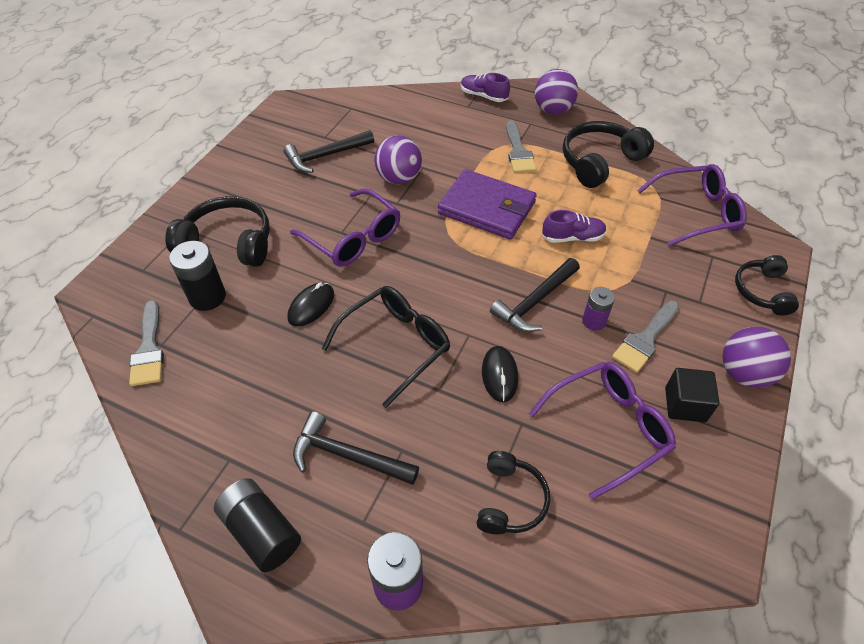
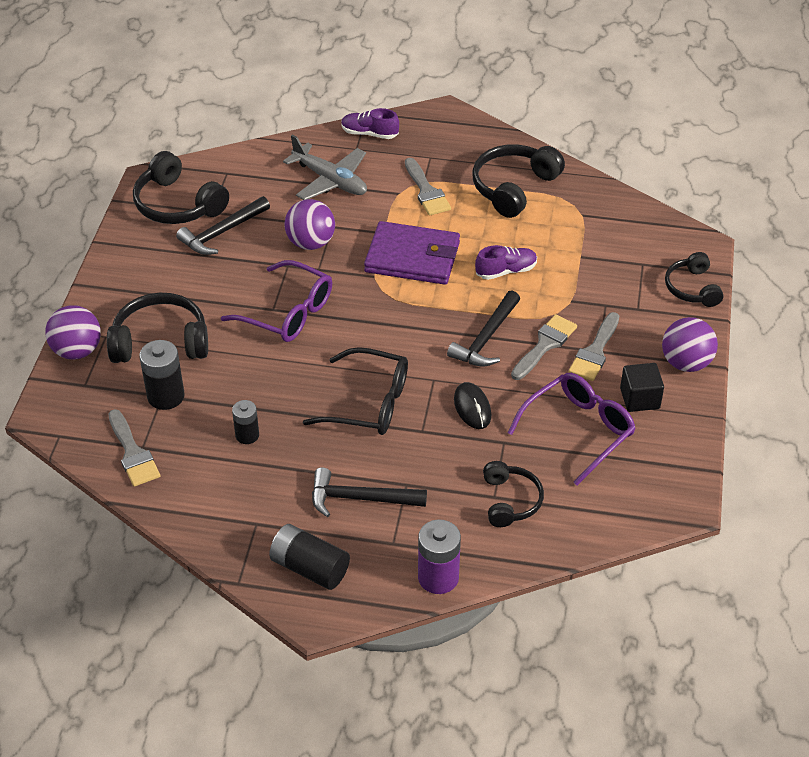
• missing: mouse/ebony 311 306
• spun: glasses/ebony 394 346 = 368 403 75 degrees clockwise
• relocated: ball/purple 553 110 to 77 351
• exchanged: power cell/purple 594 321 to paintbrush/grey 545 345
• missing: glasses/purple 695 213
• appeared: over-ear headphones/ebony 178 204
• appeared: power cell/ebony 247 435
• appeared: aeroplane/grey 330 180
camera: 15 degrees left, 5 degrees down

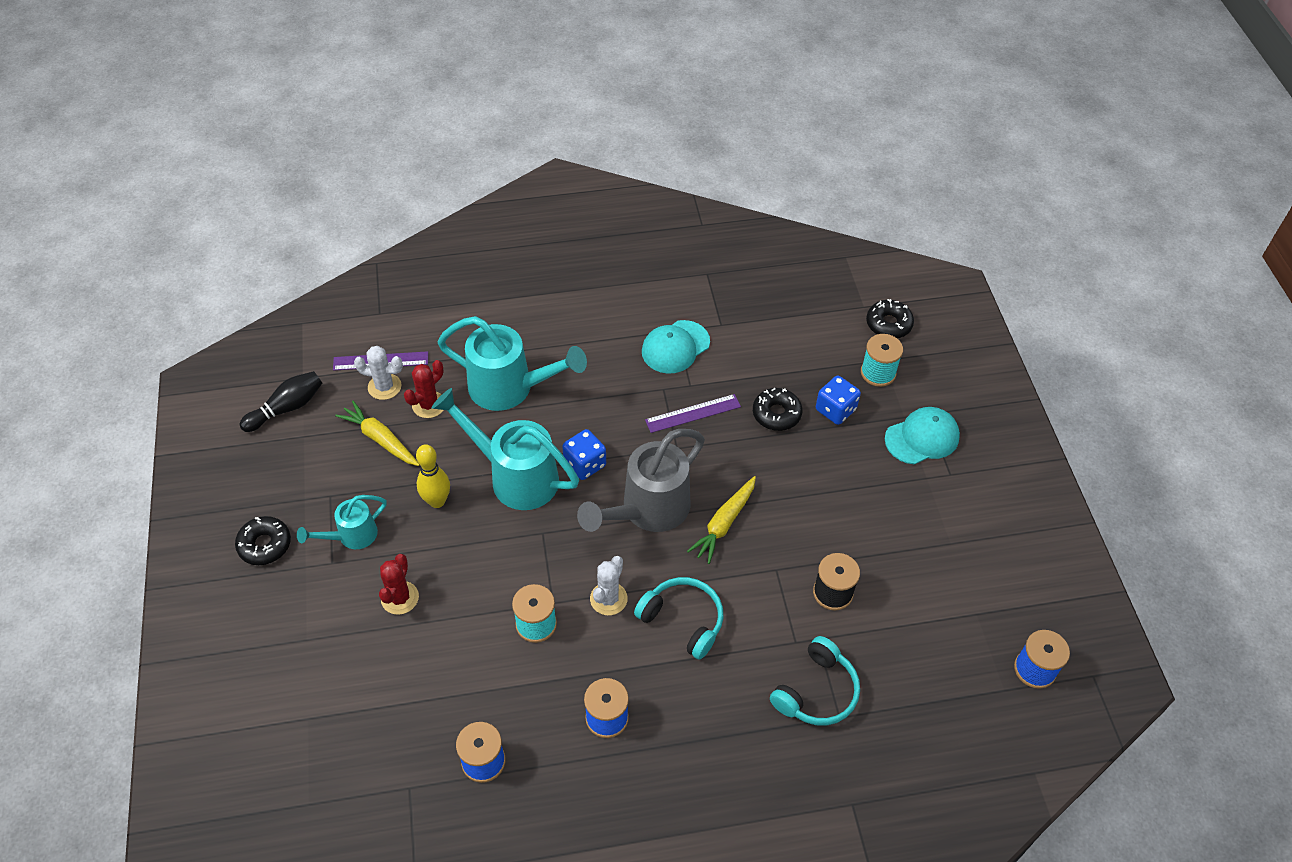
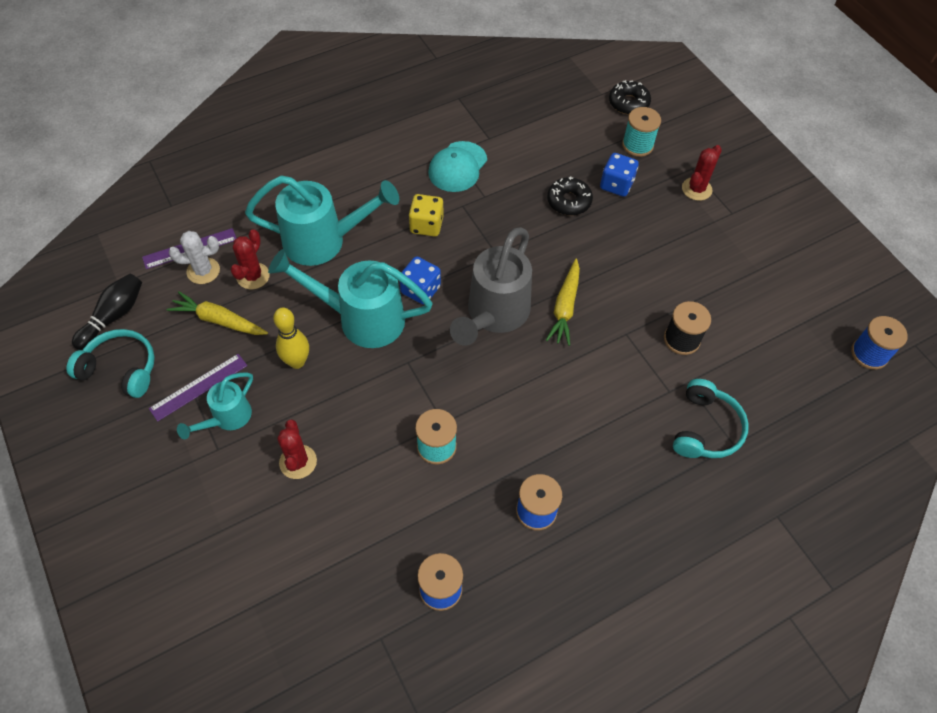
• missing: glazed donut/ebony 265 545
• missing: cactus/snow-white 608 599
• relocated: over-ear headphones/teal 683 620 to 121 368
• relocated: measuring stick/purple 693 413 to 199 387
• exchanged: peaked cap/teal 922 438 to cactus/crimson 696 189
• appeared: game die/bright yellow 426 225
camera: 20 degrees left, 5 degrees up

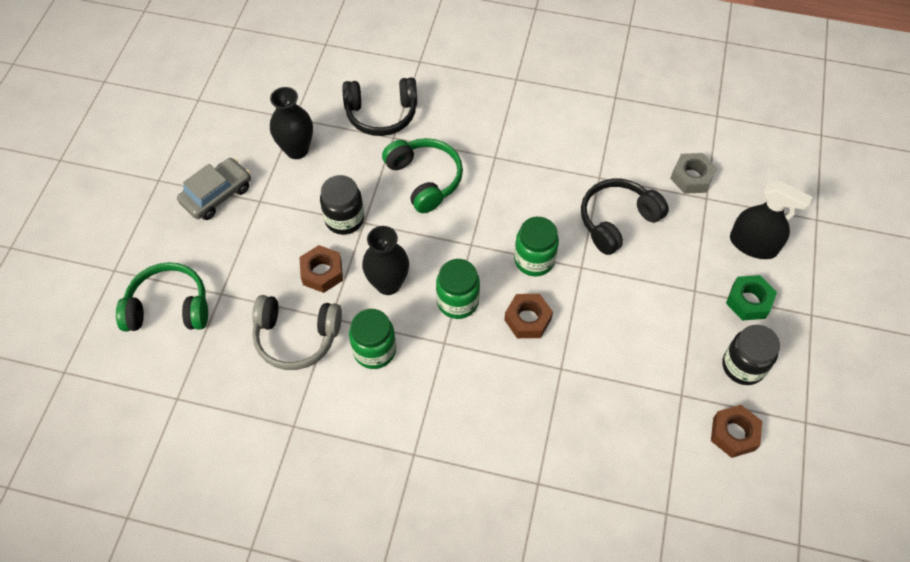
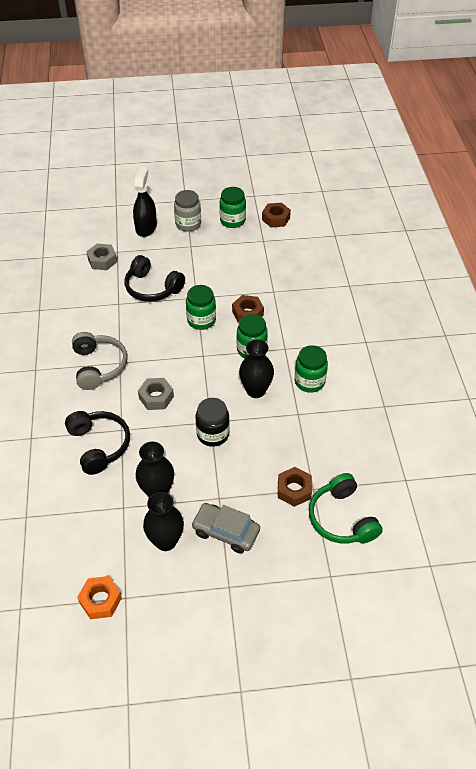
• relocated: over-ear headphones/grey 296 337 to 98 366
• relocated: hexagon nut/russet 322 272 to 294 490
• exchanged: over-ear headphones/emerald 424 179 to hexagon nut/grey 156 397
• colour: preserve jar/ebony 743 366 to preserve jar/emerald 232 221
• exchanged: hexagon nut/emerald 748 301 to preserve jar/grey 188 224
• appeared: hexagon nut/orange 100 600
• appeared: tall vase/ebony 166 541
camera: 110 degrees left, 10 degrees down

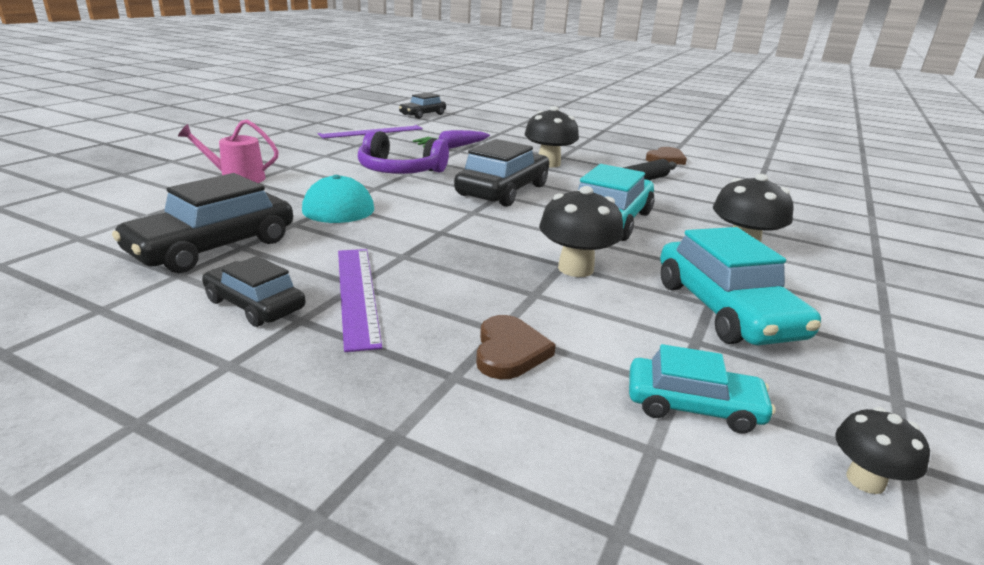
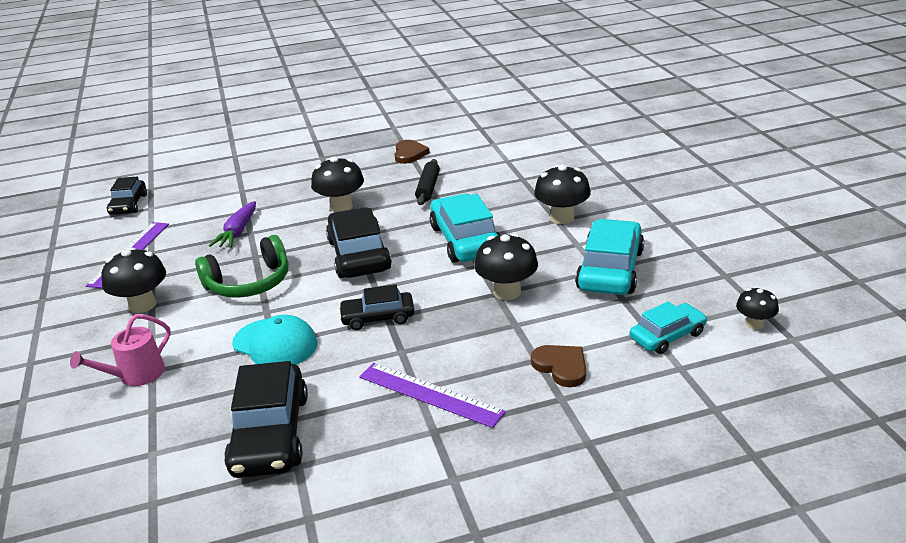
• relocated: car/ebony 255 304 to 378 317
• colour: over-ear headphones/purple 399 171 to over-ear headphones/emerald 249 283
• spun: car/teal 725 310 = 610 270 105 degrees counterclockwise
• appeared: toadstool/ebony 142 305
camera: 40 degrees left, 5 degrees up

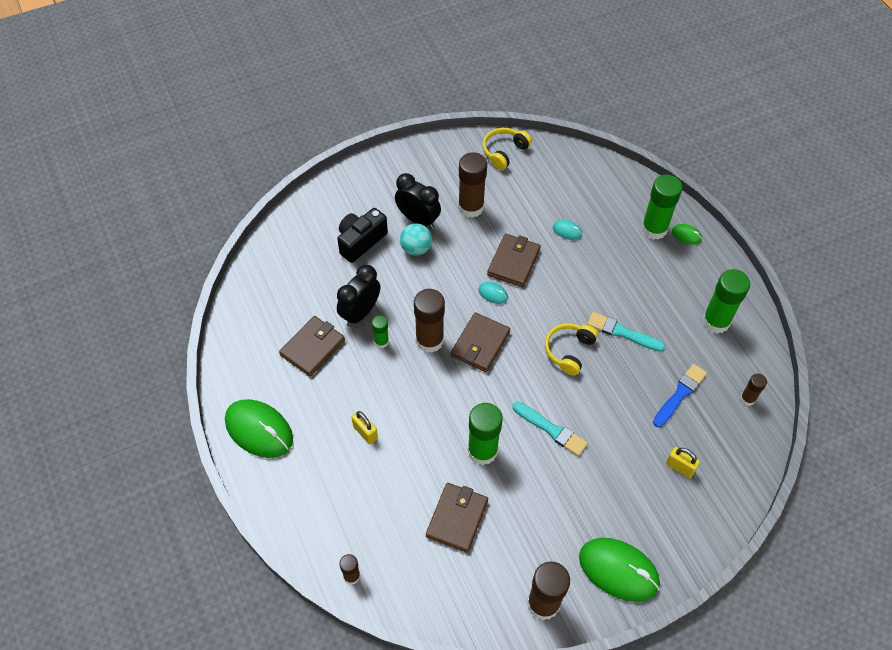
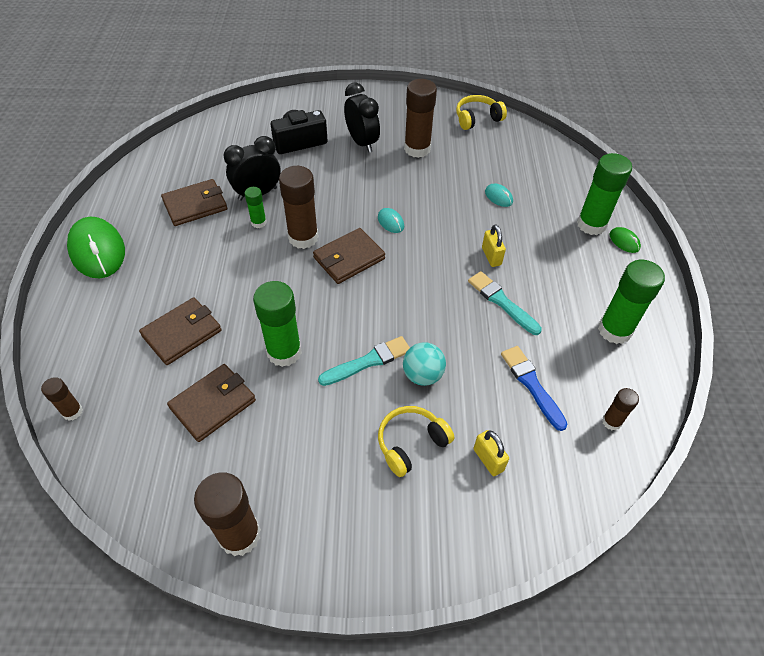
• relocated: padlock/bright yellow 365 432 to 491 256
• relocated: ball/teal 416 249 to 422 375
• relocated: card wallet/russet 513 262 to 182 333
• spun: paintbrush/teal 551 429 = 368 361 90 degrees counterclockwise
• relocated: over-ear headphones/bright yellow 569 351 to 411 443
• missing: mouse/emerald 618 570
• spun: paintbrush/royal blue 680 394 = 532 385 90 degrees counterclockwise
camera: 25 degrees right, 5 degrees down

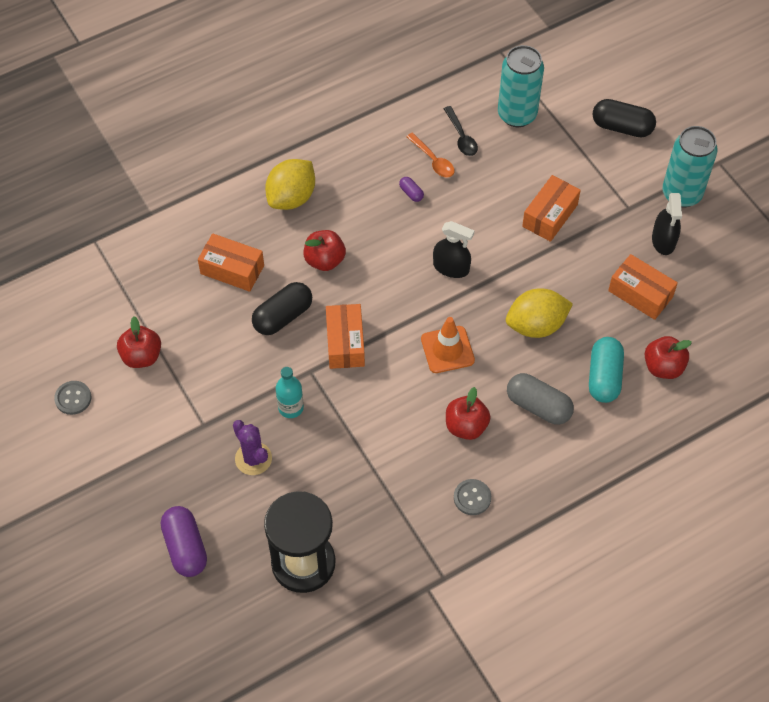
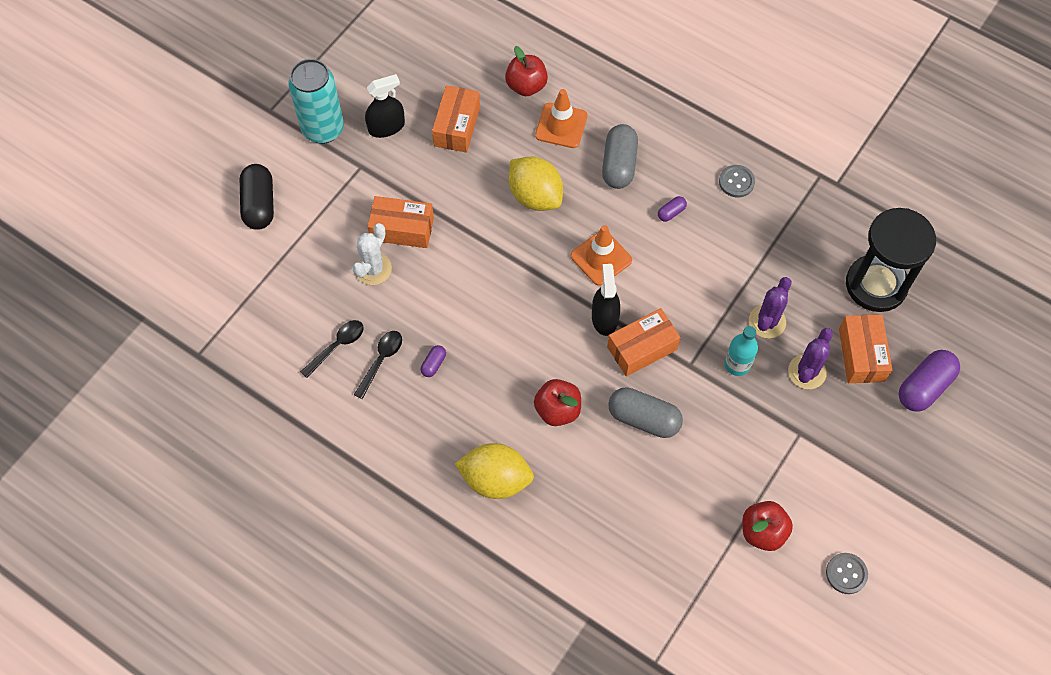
• relocated: box/orange 232 269 to 861 355
• colour: pill/ebony 283 316 to pill/grey 643 419
• colour: tablespoon/orange 433 160 to tablespoon/ebony 381 361
• relocated: sprayer/ebony 451 267 to 604 318
• exchanged: apple fruit/crimson 466 426 to pill/purple 671 212
• missing: soda can/teal 517 115
• exchanged: pill/teal 604 377 to safety cone/orange 561 126
• appeared: cactus/snow-white 373 269
• appeared: cactus/purple 767 321
camera: 115 degrees left, 5 degrees up

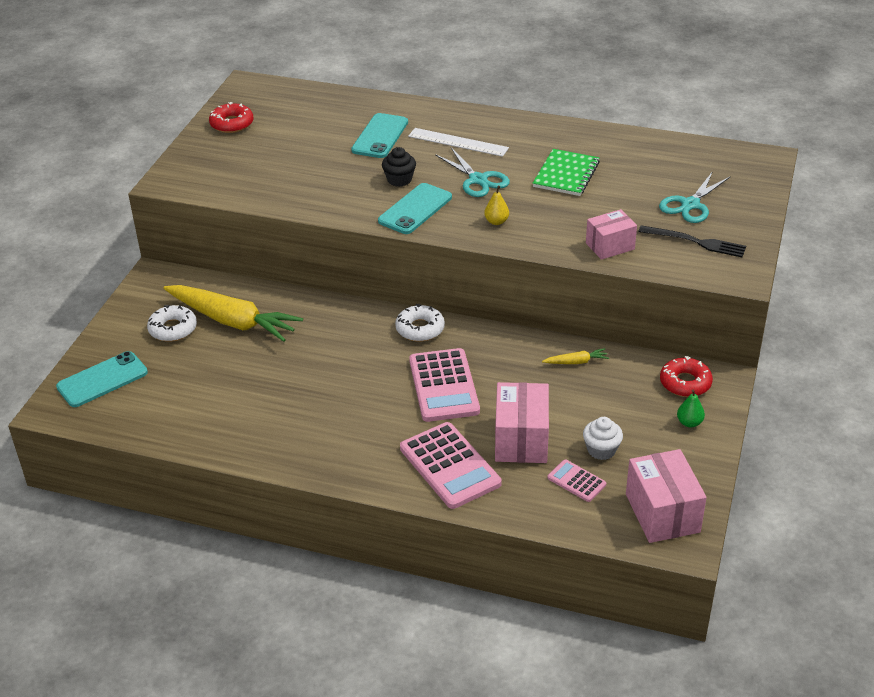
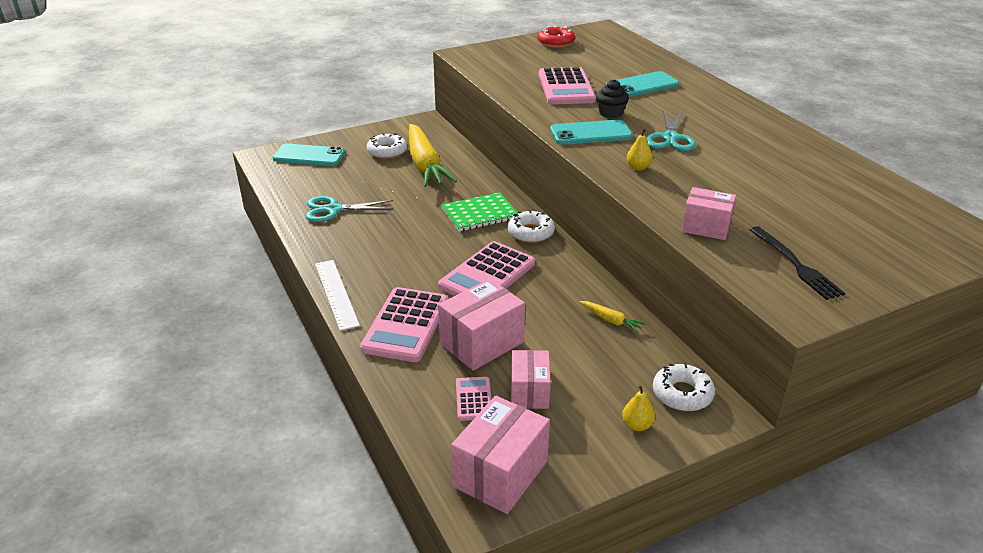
• relocated: measuring stick/snow-white 458 142 to 336 294
• relocated: notepad/emerald 566 174 to 480 214
• exchanged: cupcake/snow-white 601 450 to box/pink 529 392
• relocated: shears/teal 690 205 to 333 210
• colour: glazed donut/crimson 685 383 to glazed donut/snow-white 682 394
• colour: toy pear/emerald 689 423 to toy pear/bright yellow 637 425
• appeared: calculator/pink 566 87
camera: 45 degrees right, 5 degrees down

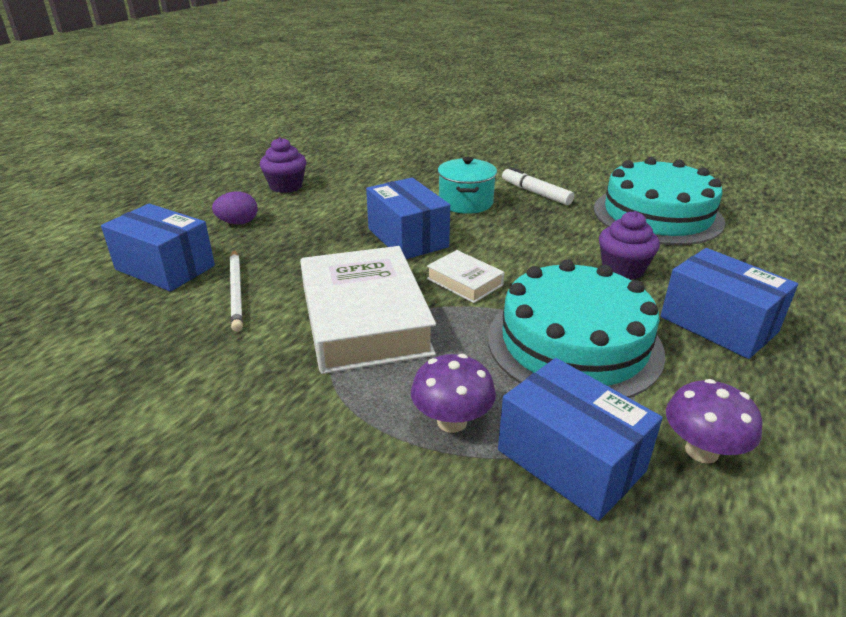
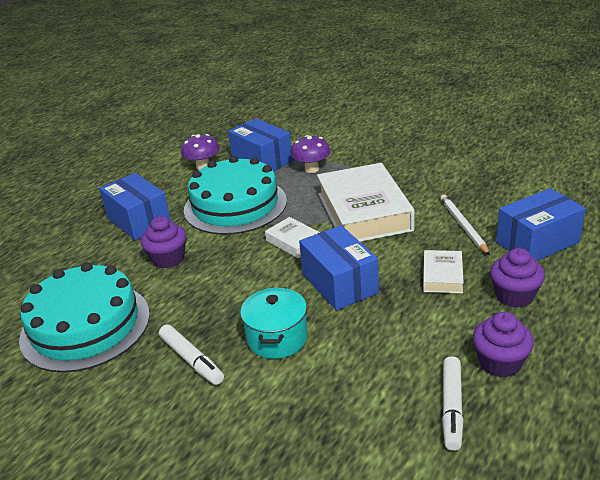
• spun: box/royal blue 165 267 = 537 242 60 degrees counterclockwise
• exchanged: toy egg/purple 238 223 to cupcake/purple 514 296
• appeared: hardcover/snow-white 442 276
• appeared: marker/snow-white 452 407
camera: 175 degrees left, 0 degrees up

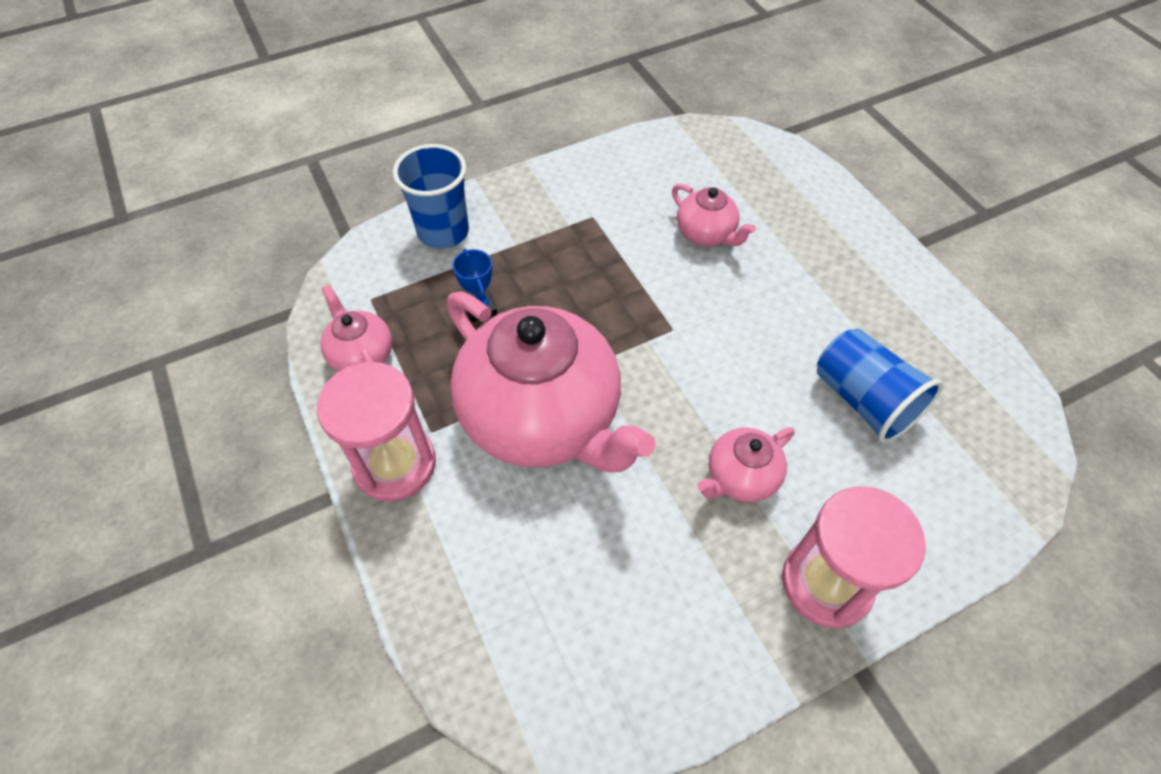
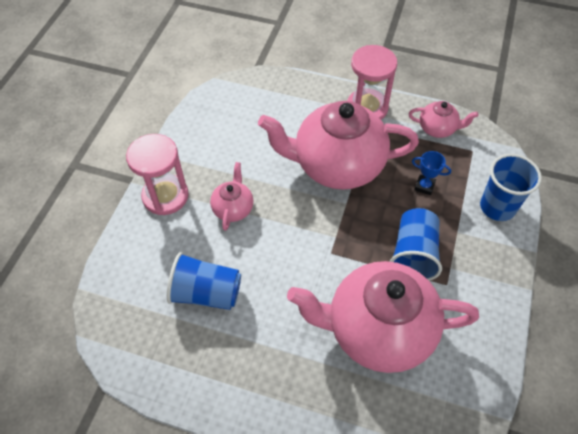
• size: tea pot/pink 706 234 = 377 330 x2.23
• appeared: cup/royal blue 413 254
camera: 135 degrees right, 0 degrees up

